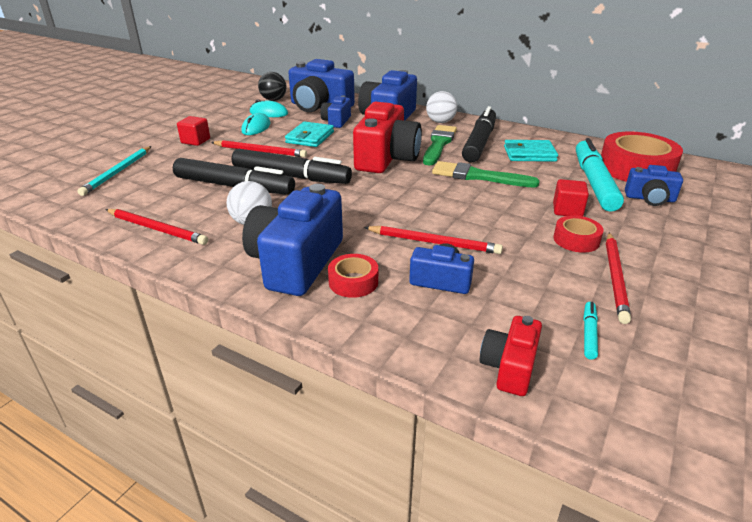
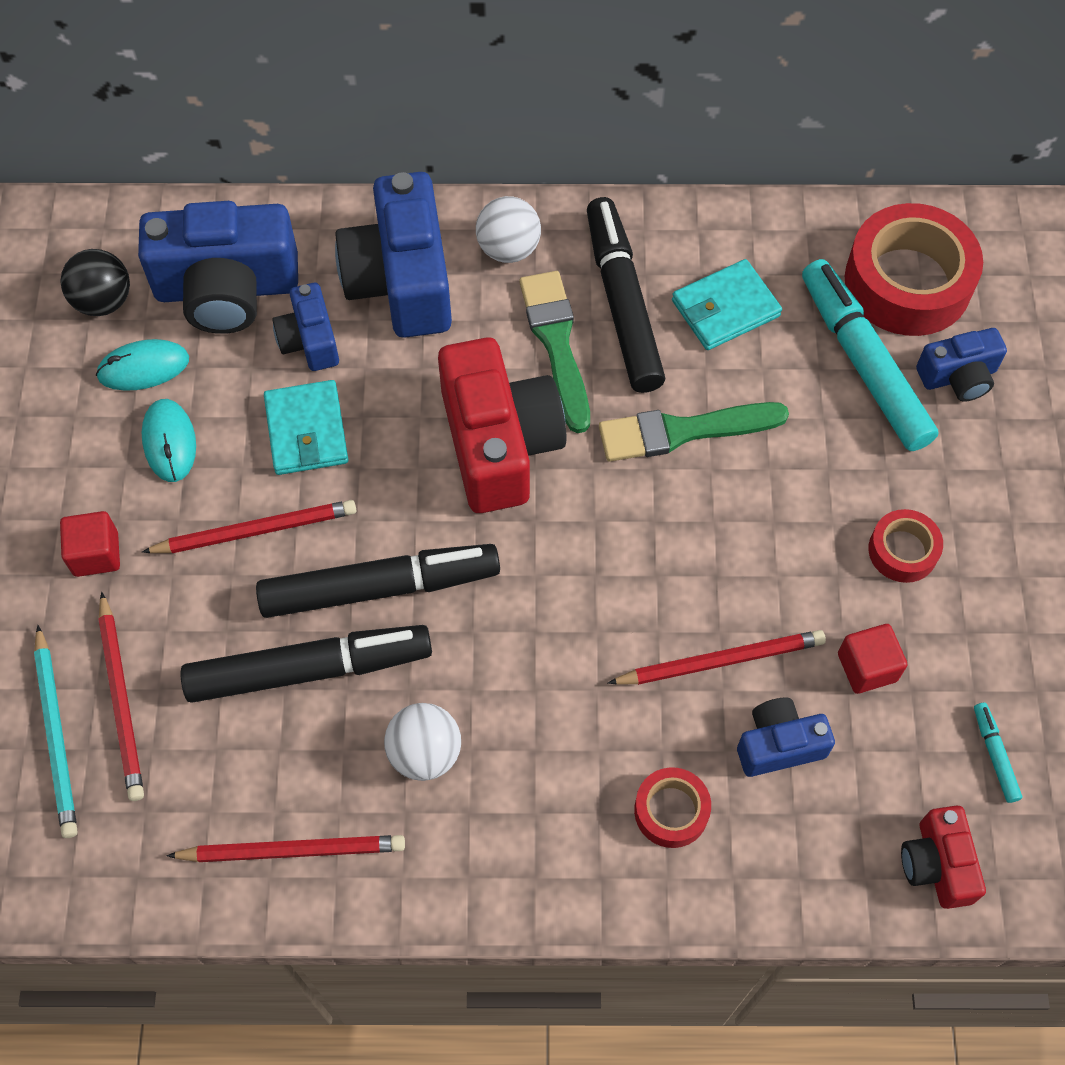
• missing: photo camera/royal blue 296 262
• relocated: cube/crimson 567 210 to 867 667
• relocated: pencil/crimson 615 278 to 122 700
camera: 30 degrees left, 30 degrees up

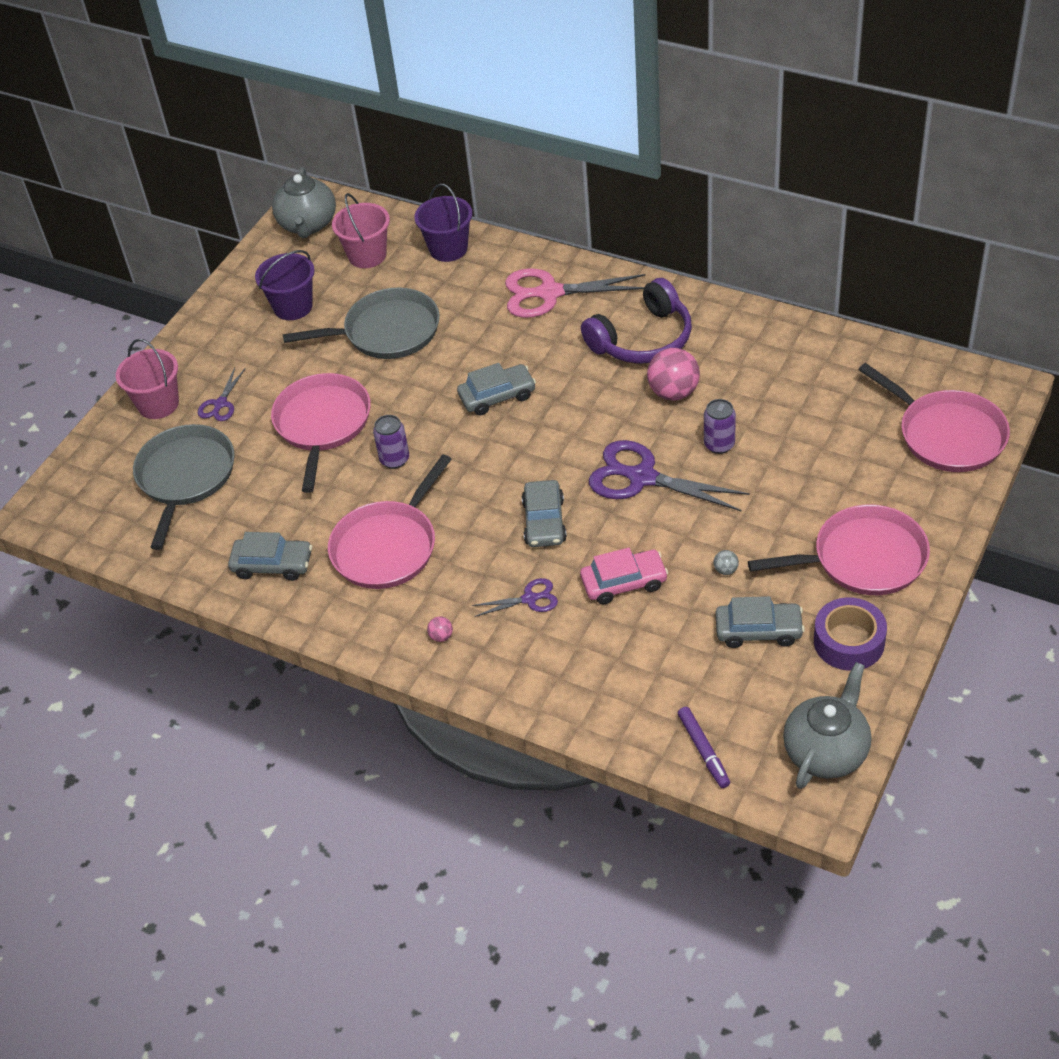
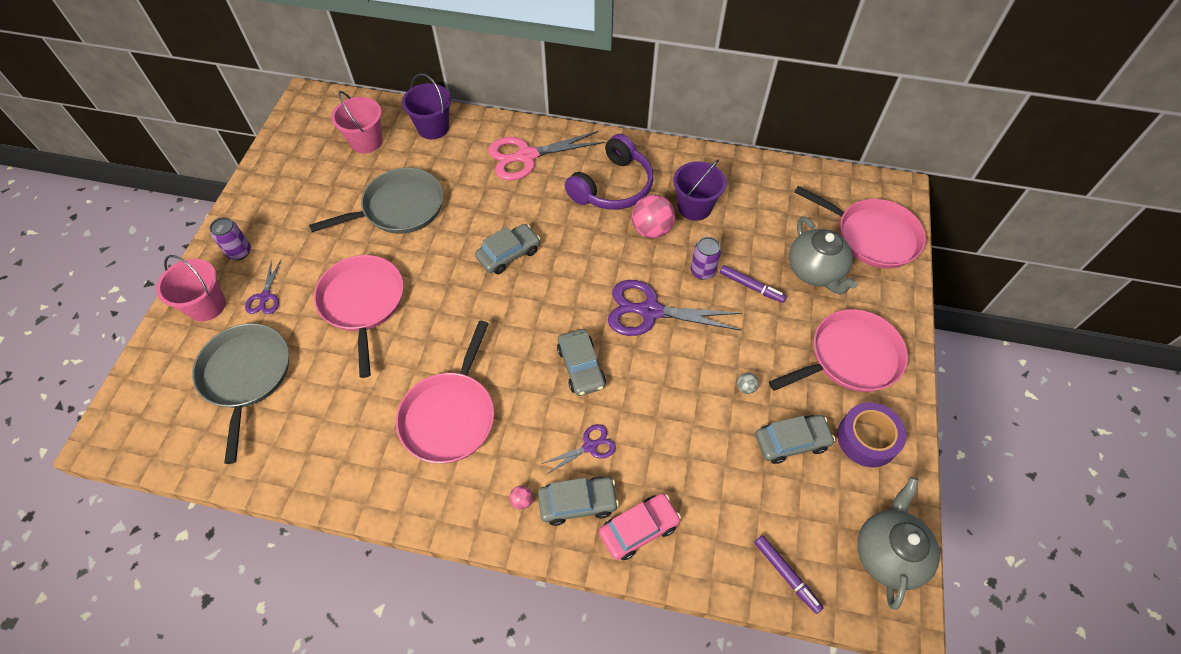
• relocated: car/grey 272 565 to 577 503
• relocated: bucket/purple 293 307 to 694 207
• relocated: tea pot/grey 308 225 to 815 271
• relocated: soda can/purple 394 459 to 239 252
• relocated: car/pink 624 583 to 639 529
• appeared: marker/purple 751 287
camera: 20 degrees left, 10 degrees up

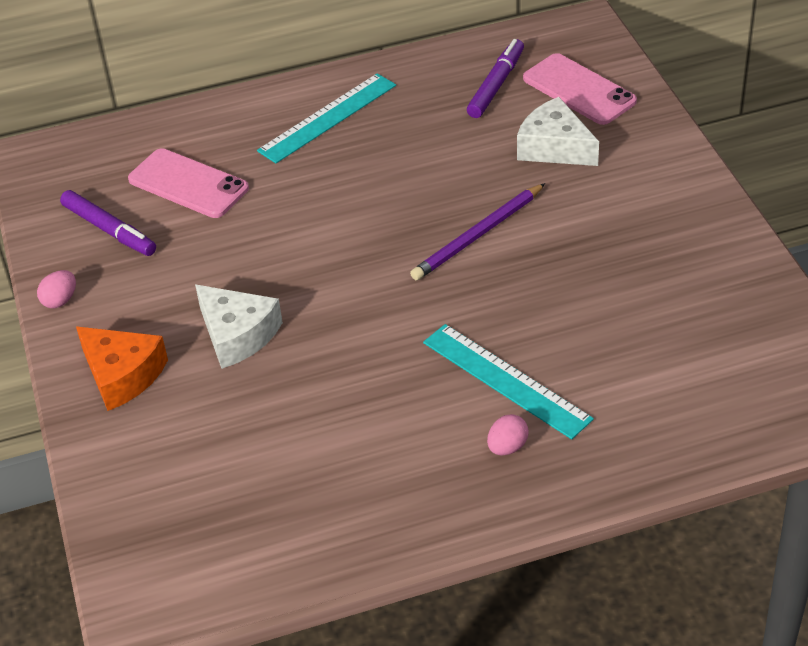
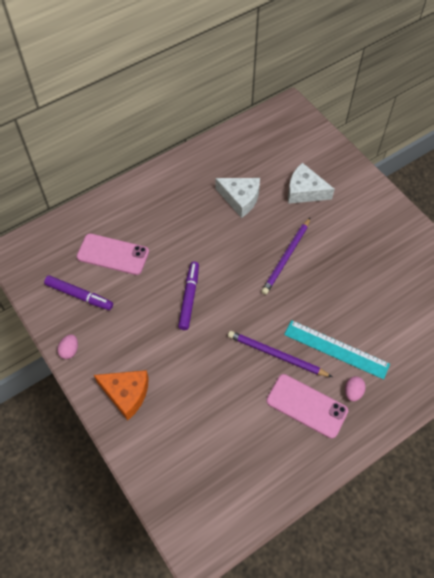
• relocated: piece of cheese/snow-white 237 335 to 240 199
• missing: measuring stick/teal 328 118
• relocated: marker/purple 496 85 to 189 298
• relocated: phone/pink 579 90 to 306 406
• appeared: pencil/purple 277 355
camera: 20 degrees left, 15 degrees up

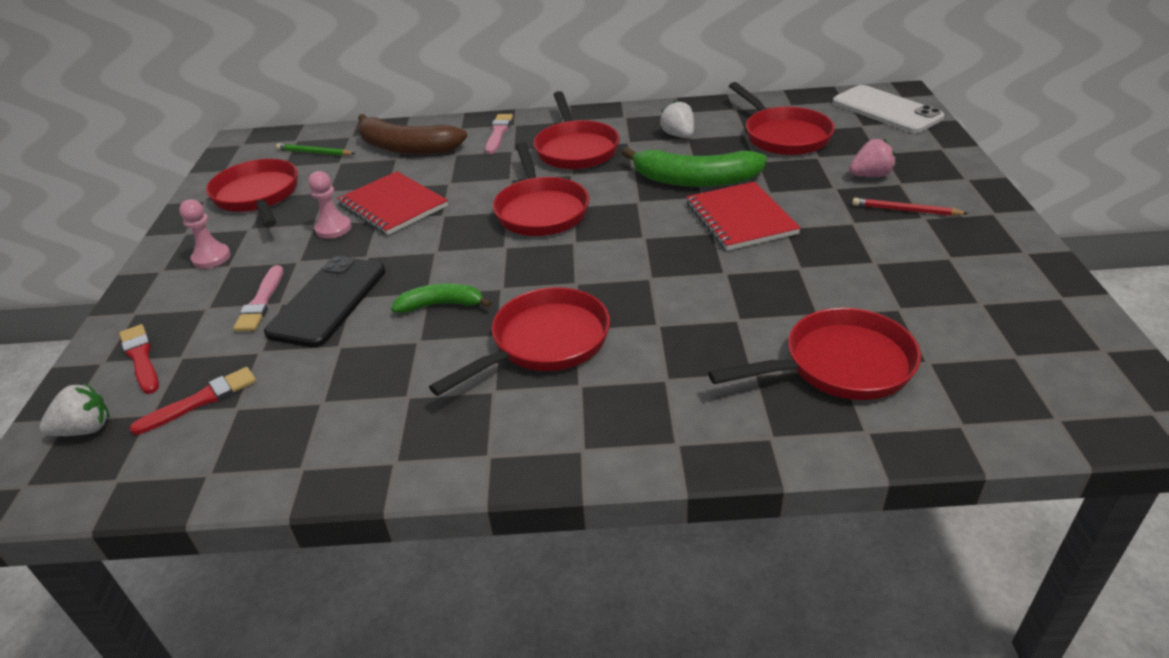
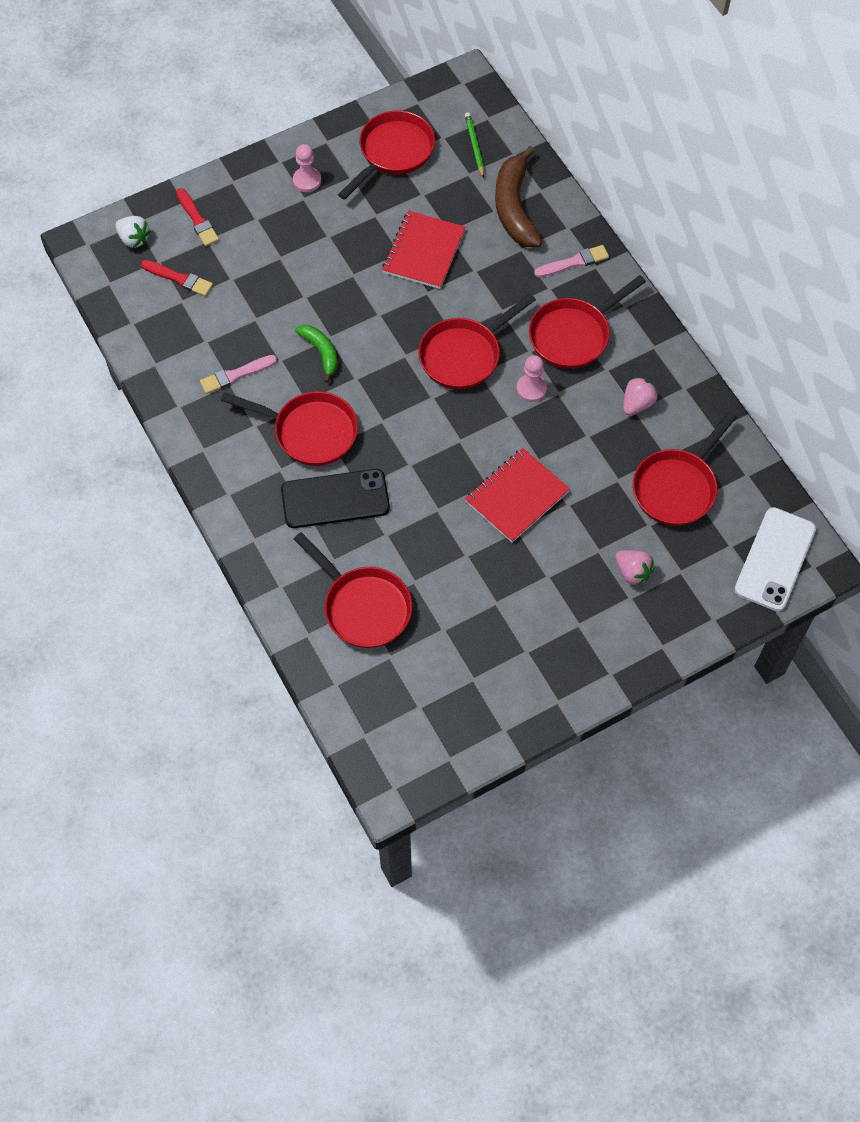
• spun: paintbrush/crimson 141 358 = 197 219 120 degrees clockwise
• relocated: paintbrush/pink 261 302 to 236 375
• relocated: phone/ebony 328 301 to 335 499
• relocated: pawn/pink 333 228 to 531 389
• missing: toy banana/emerald 695 180
• colour: strawberry/snow-white 678 135 to strawberry/pink 637 404
• missing: pencil/crimson 905 210
camera: 60 degrees right, 25 degrees up

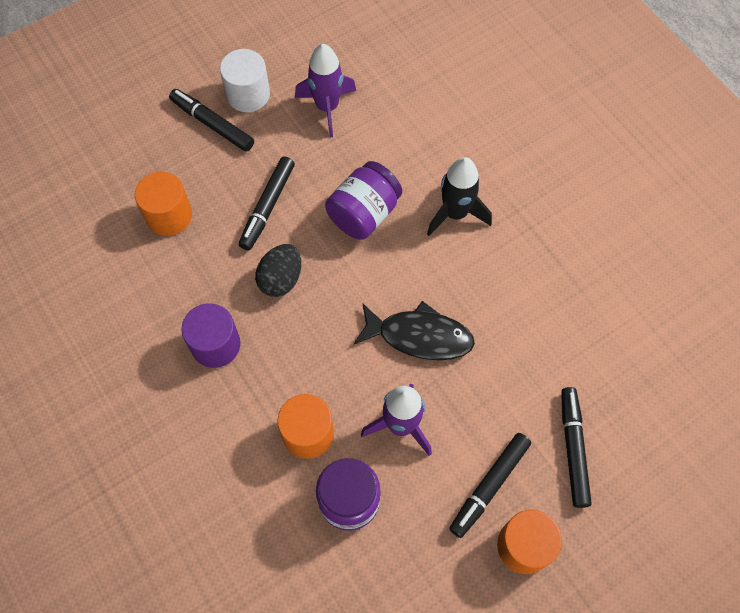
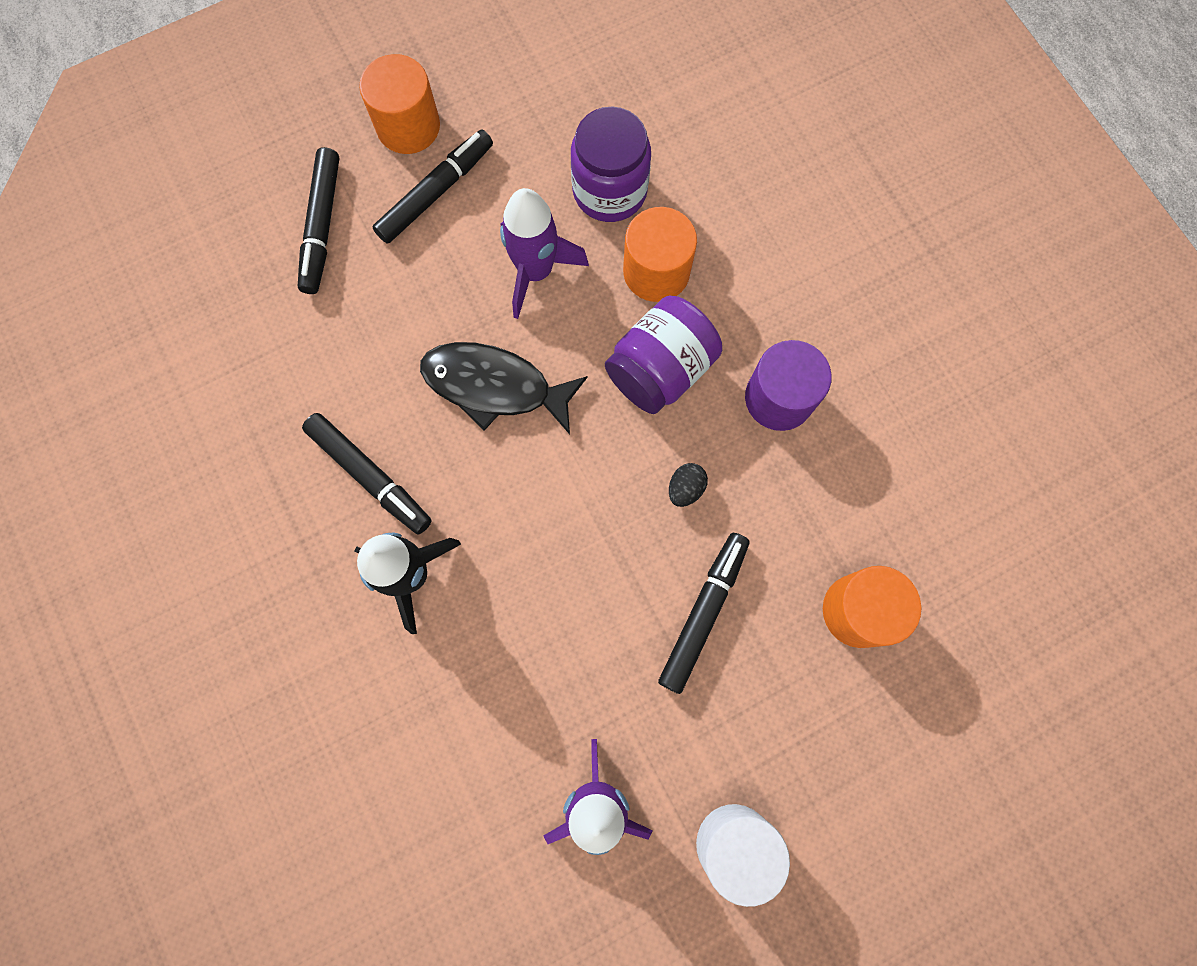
• relocated: marker/ebony 212 124 to 370 476
• size: toy egg/ebony 281 279 = 685 488 x0.57
• relocated: preserve jar/purple 364 213 to 660 369
camera: 175 degrees left, 10 degrees up

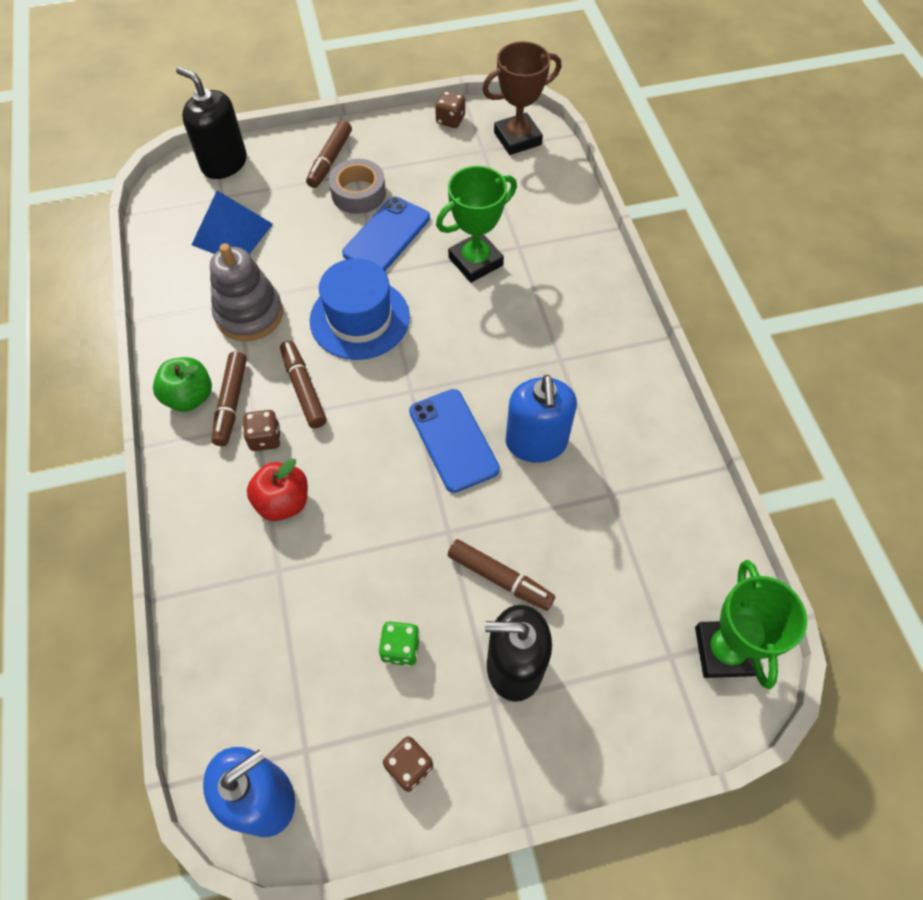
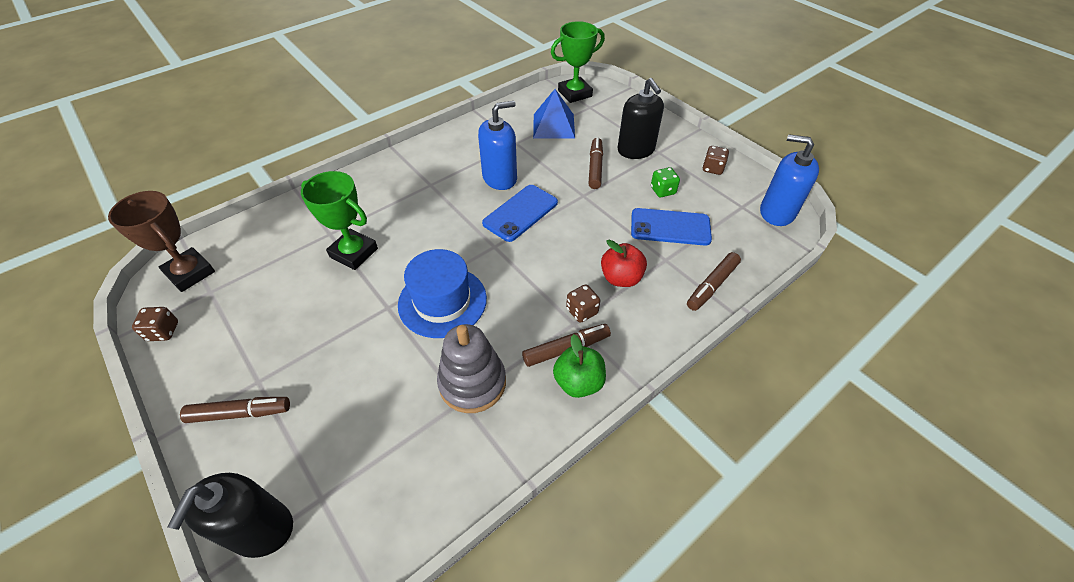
• relocated: solid pyramid/royal blue 232 234 to 553 126
• relocated: marker/russet 304 388 to 712 285
• missing: tape/grey 358 193
• relocated: phone/royal blue 386 235 to 670 227
camera: 115 degrees left, 10 degrees down

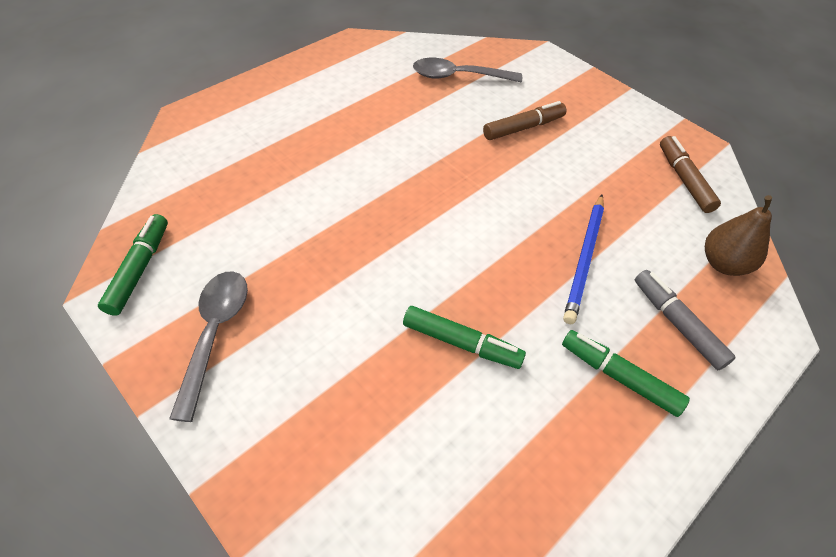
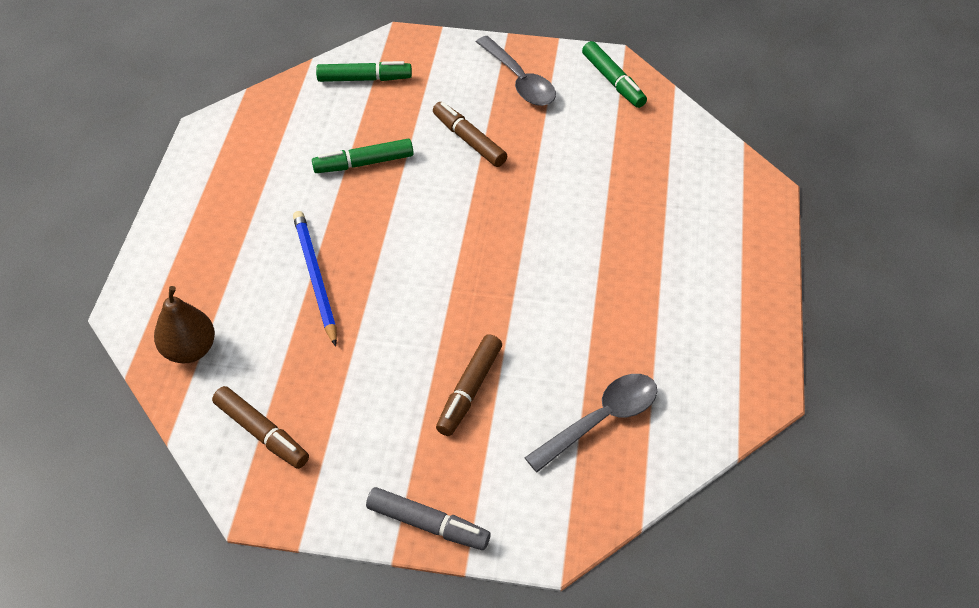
• relocated: marker/emerald 619 377 to 364 79
• relocated: marker/grey 677 324 to 428 524
• appeared: marker/russet 469 140
camera: 145 degrees right, 0 degrees up

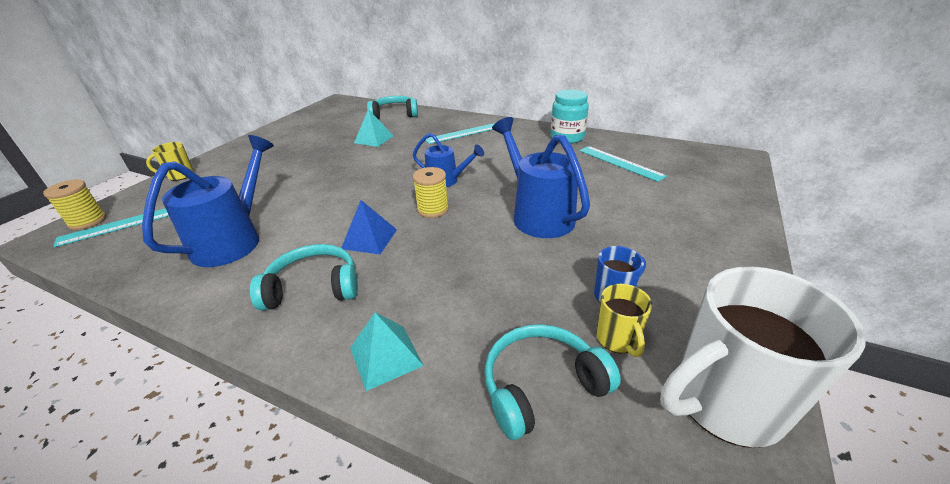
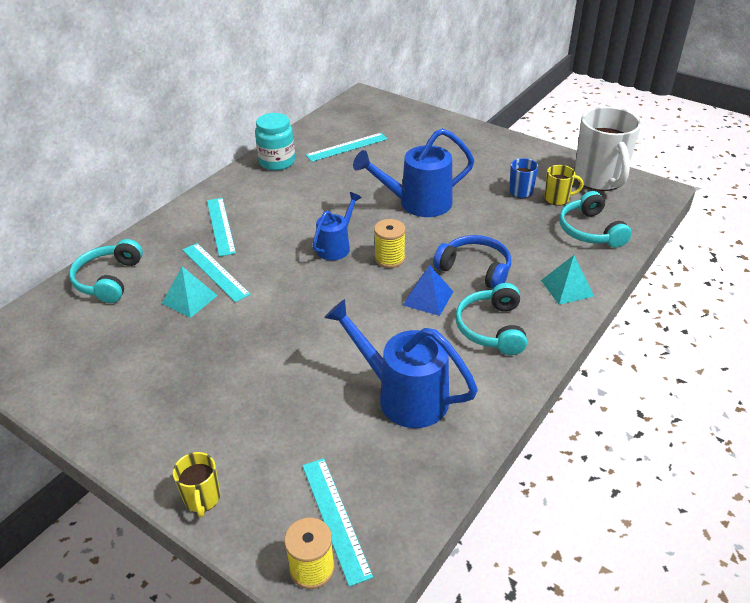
• appeared: measuring stick/teal 215 271
• appeared: over-ear headphones/royal blue 475 269
camera: 80 degrees left, 5 degrees up

